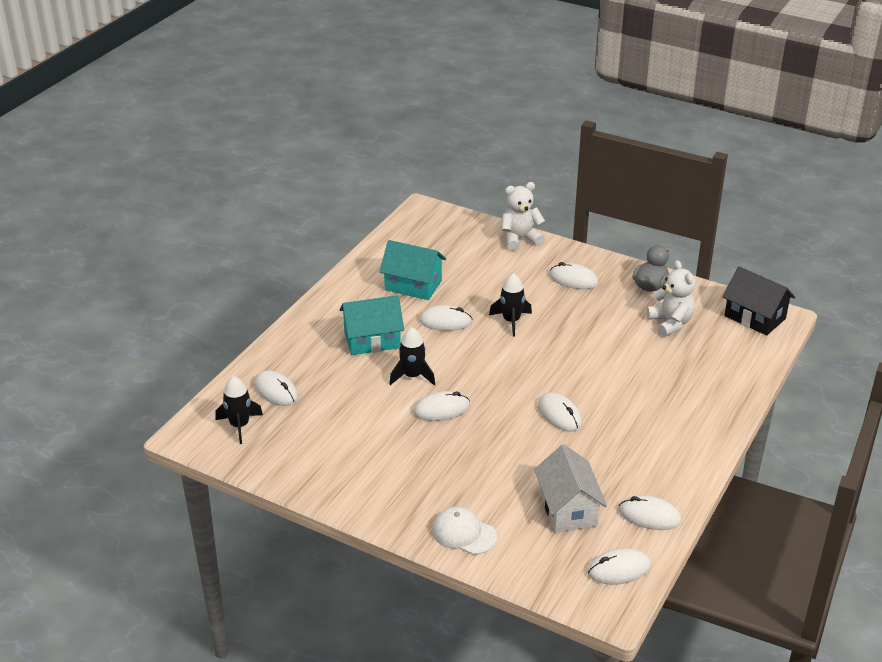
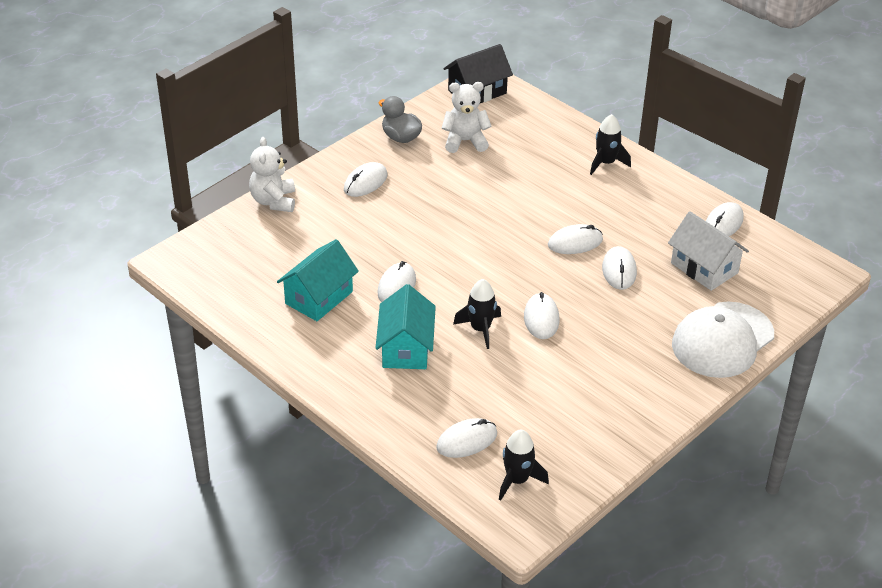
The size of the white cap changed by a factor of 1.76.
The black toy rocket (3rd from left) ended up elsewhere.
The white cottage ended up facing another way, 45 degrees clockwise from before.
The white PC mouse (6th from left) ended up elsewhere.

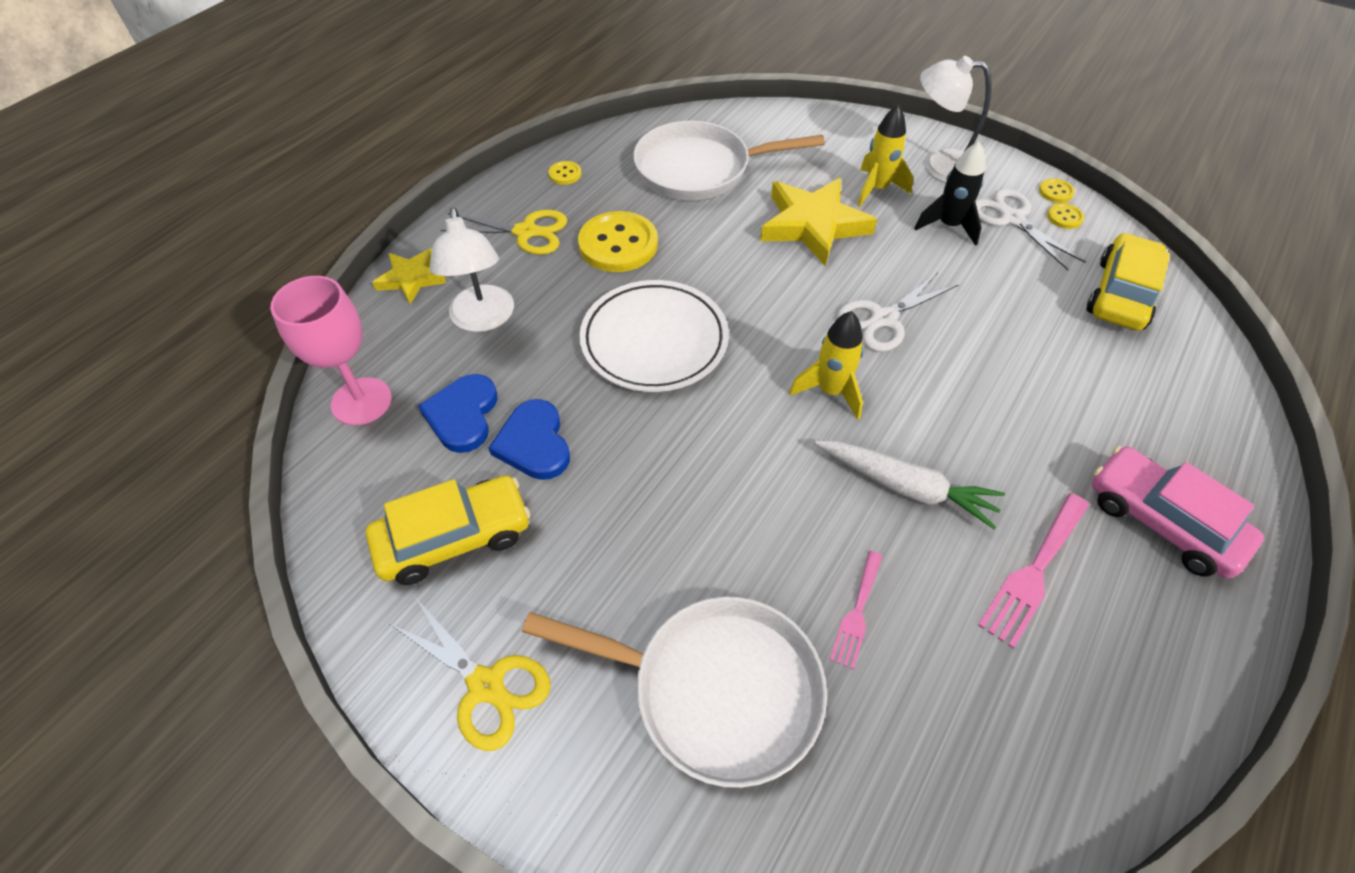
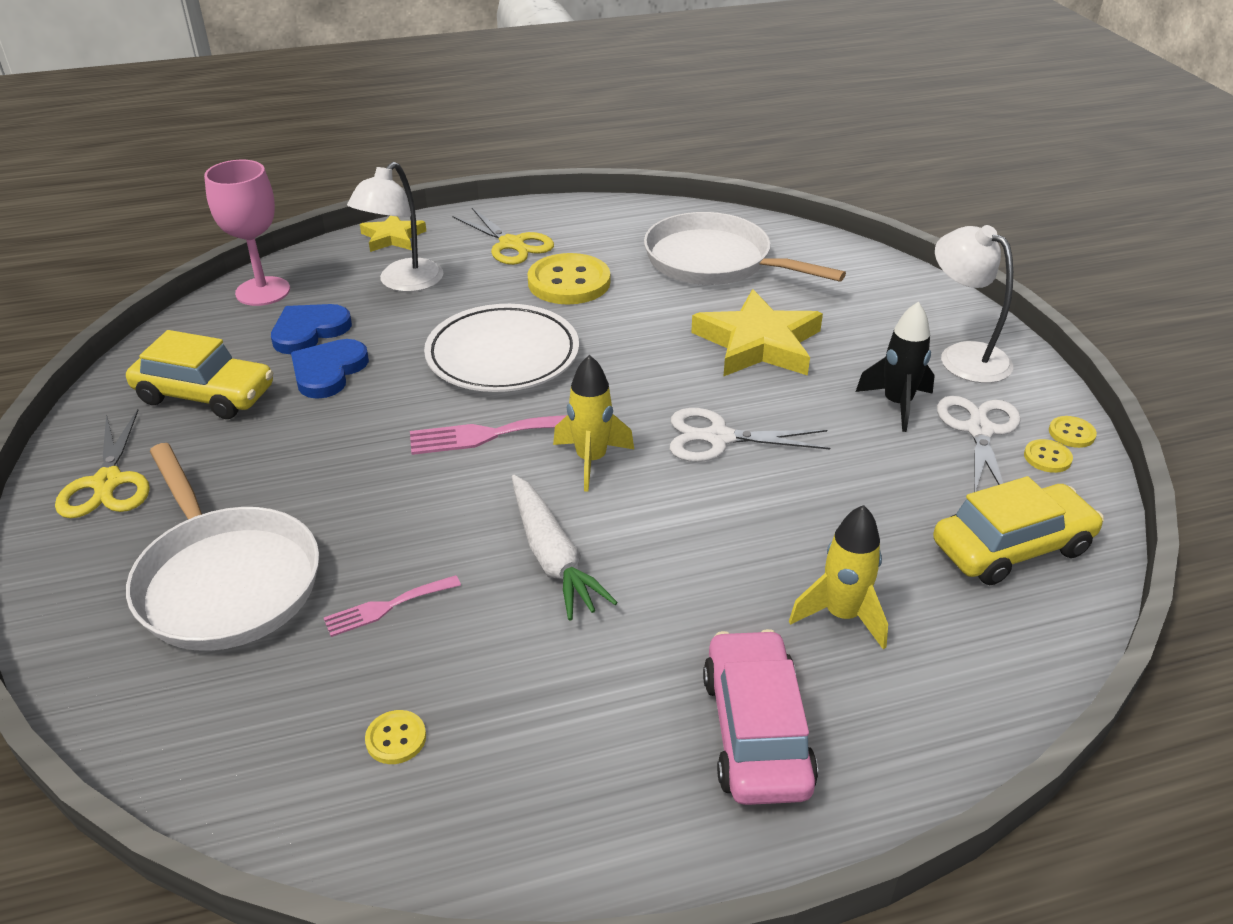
The yellow button (1st from left) ended up elsewhere.
The yellow toy rocket (2nd from left) ended up elsewhere.
The pink table fork (2nd from left) ended up elsewhere.

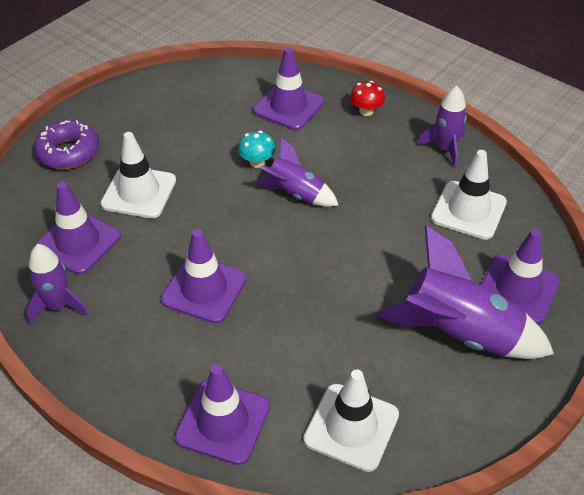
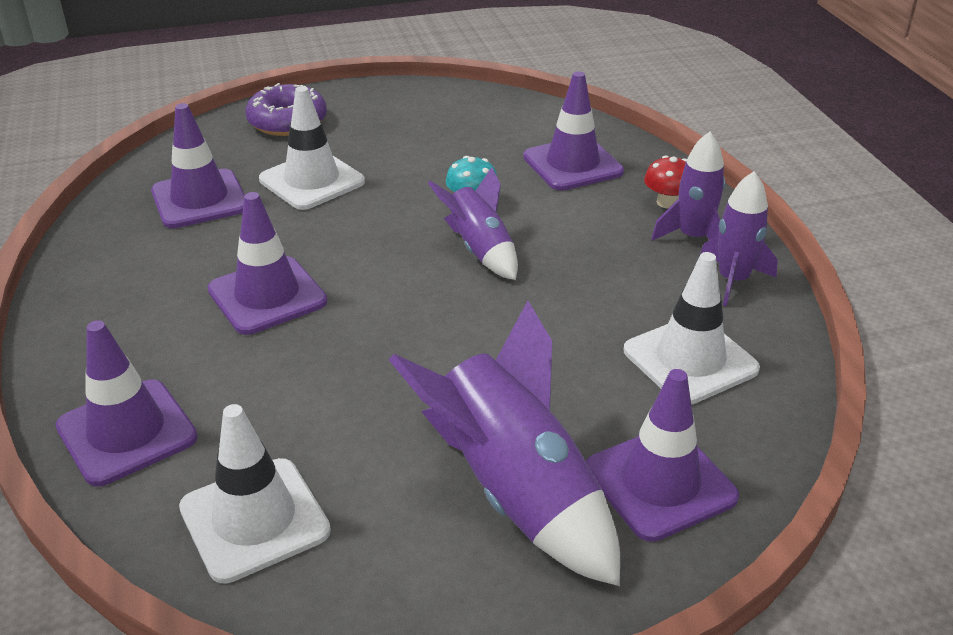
The purple toy rocket (1st from left in the first image) ended up elsewhere.

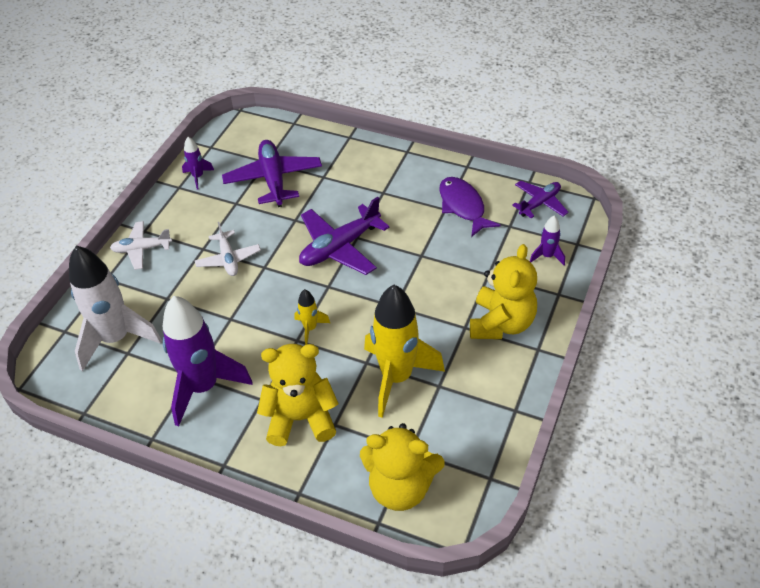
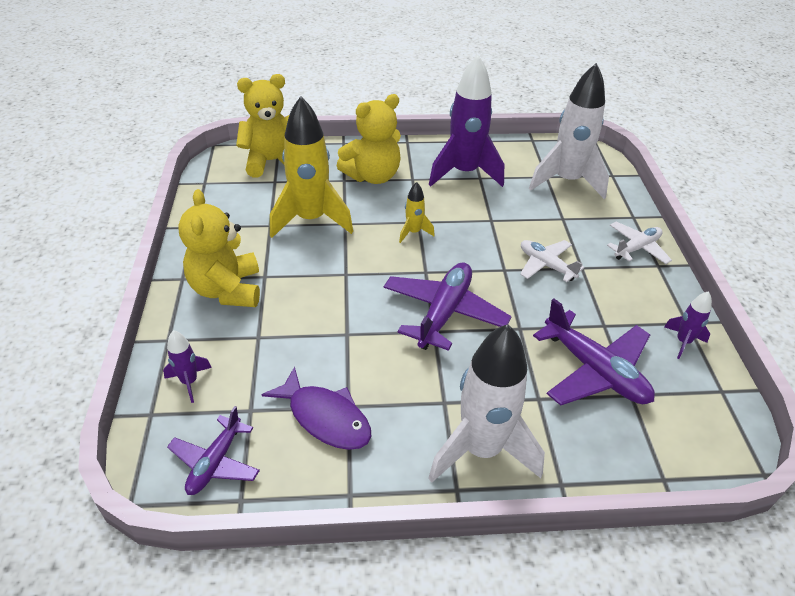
The second view gained the white toy rocket (1st from left).

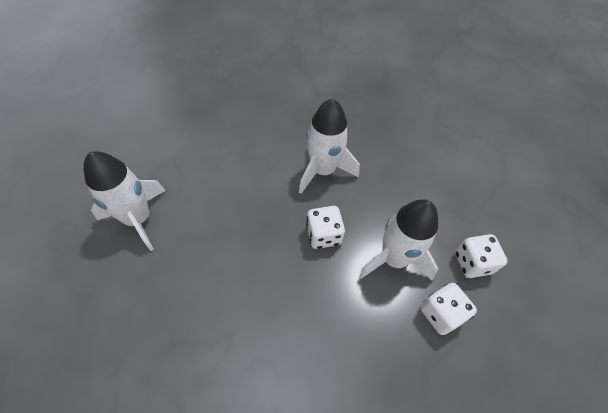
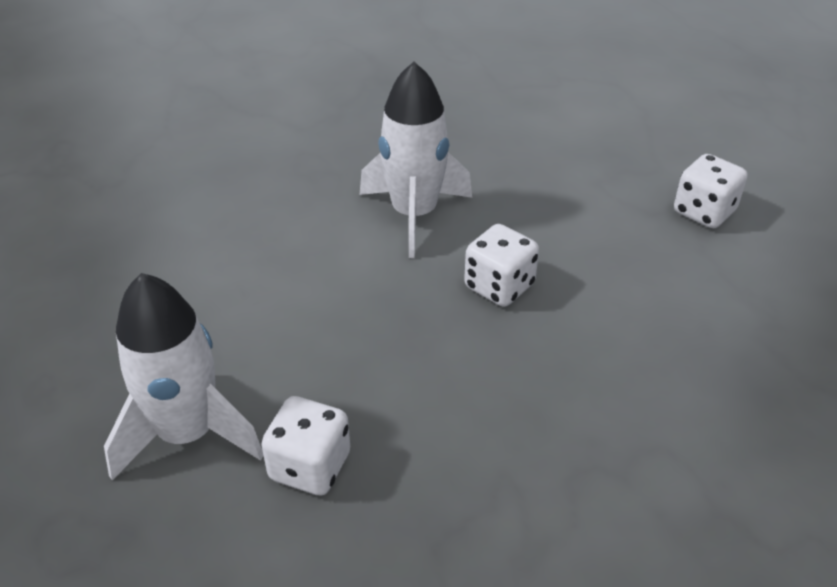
The second view lost the white toy rocket (3rd from left).
The white die (2nd from left in the first image) ended up elsewhere.

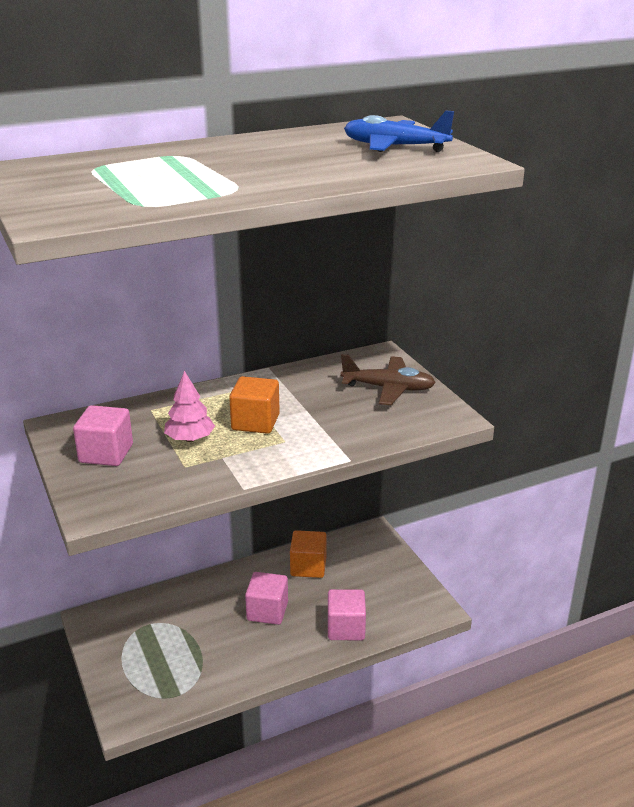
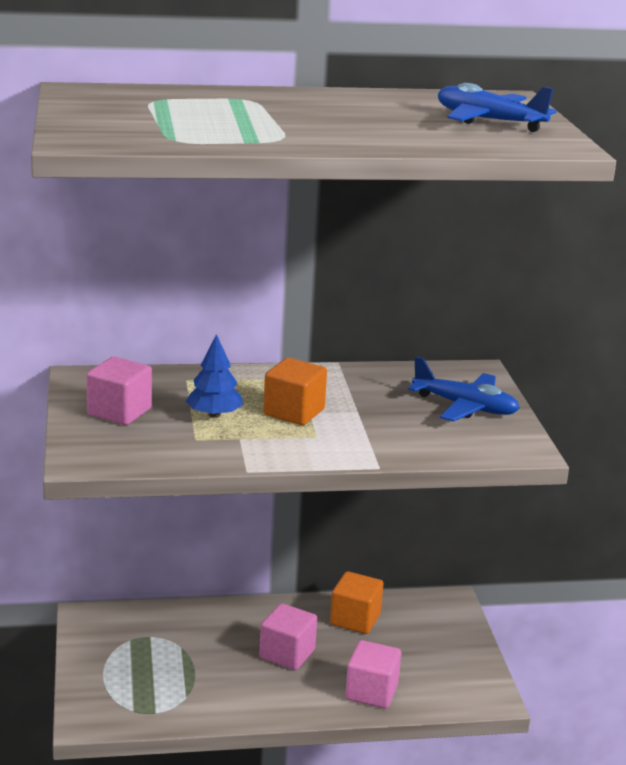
What was the pink fir tree turned into the cobalt fir tree.
What was the dark brown plane turned into the cobalt plane (1st from left).

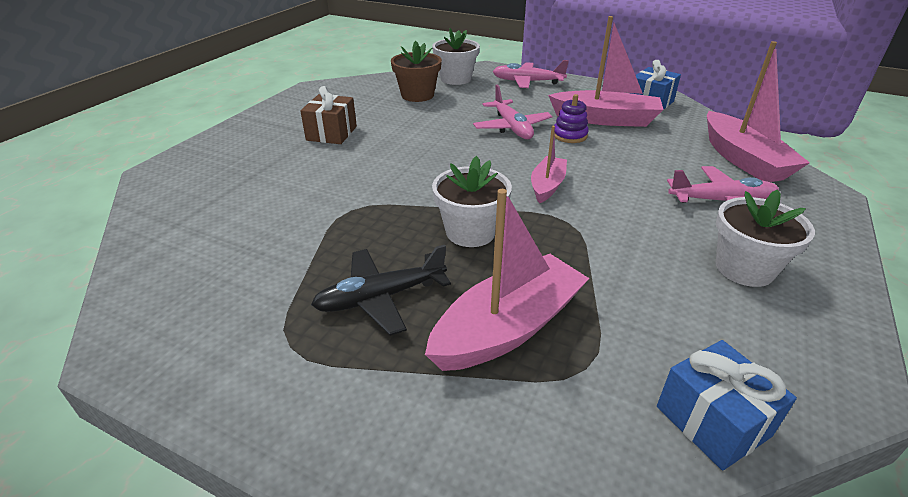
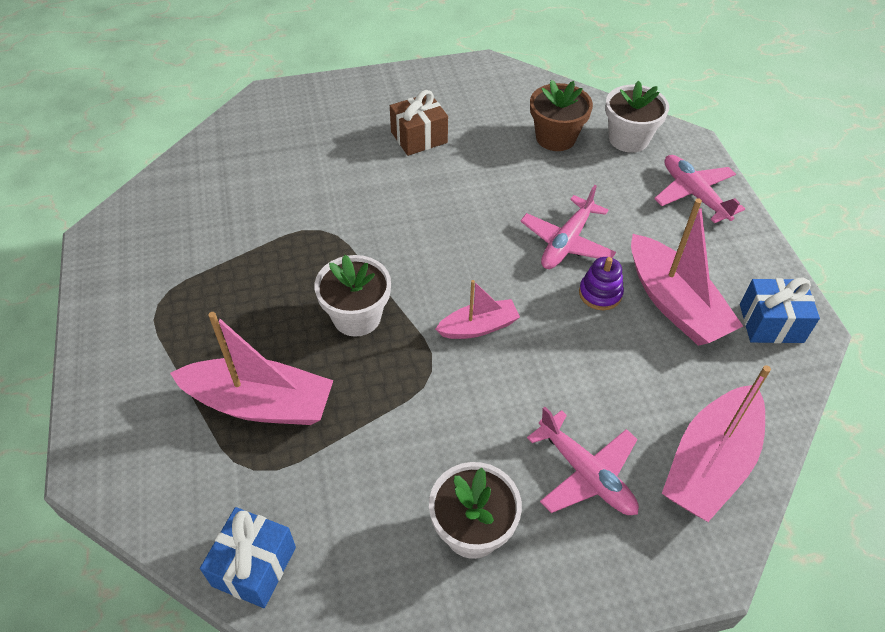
The second view lost the black plane.

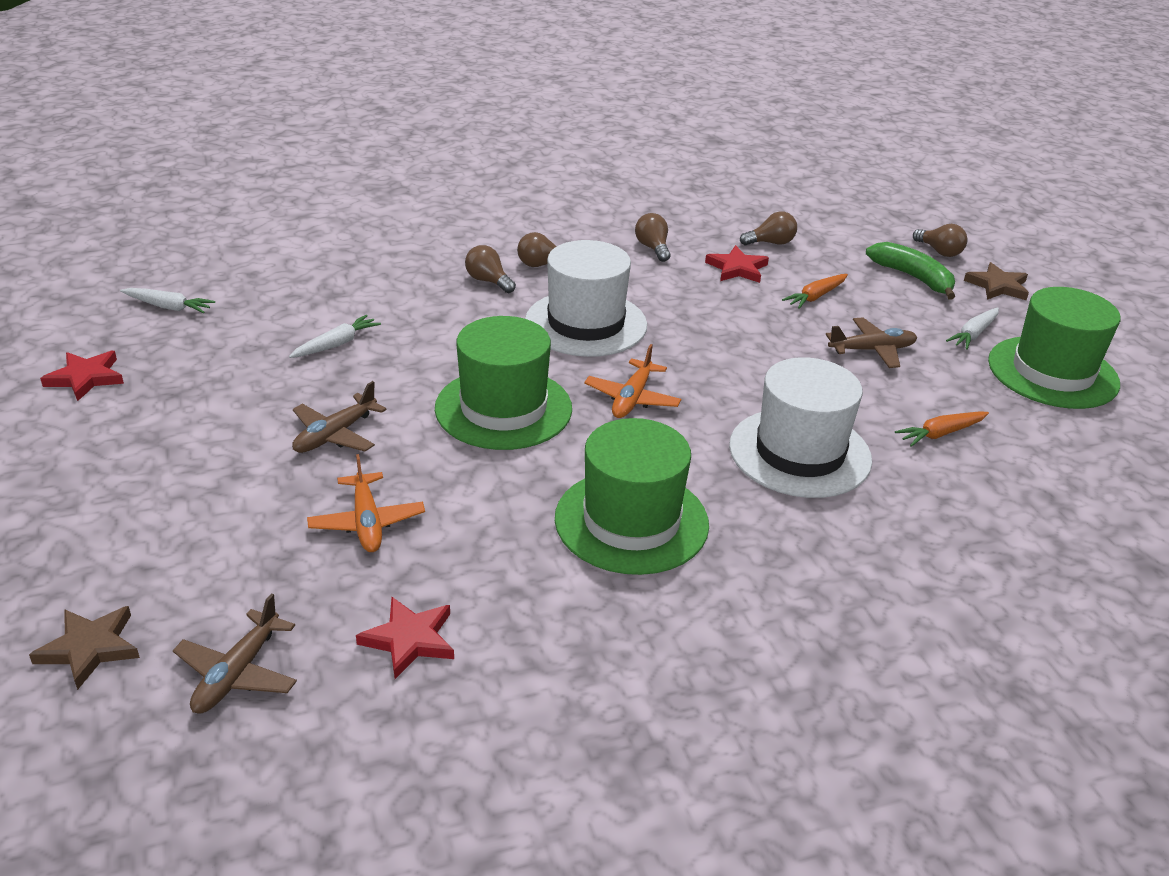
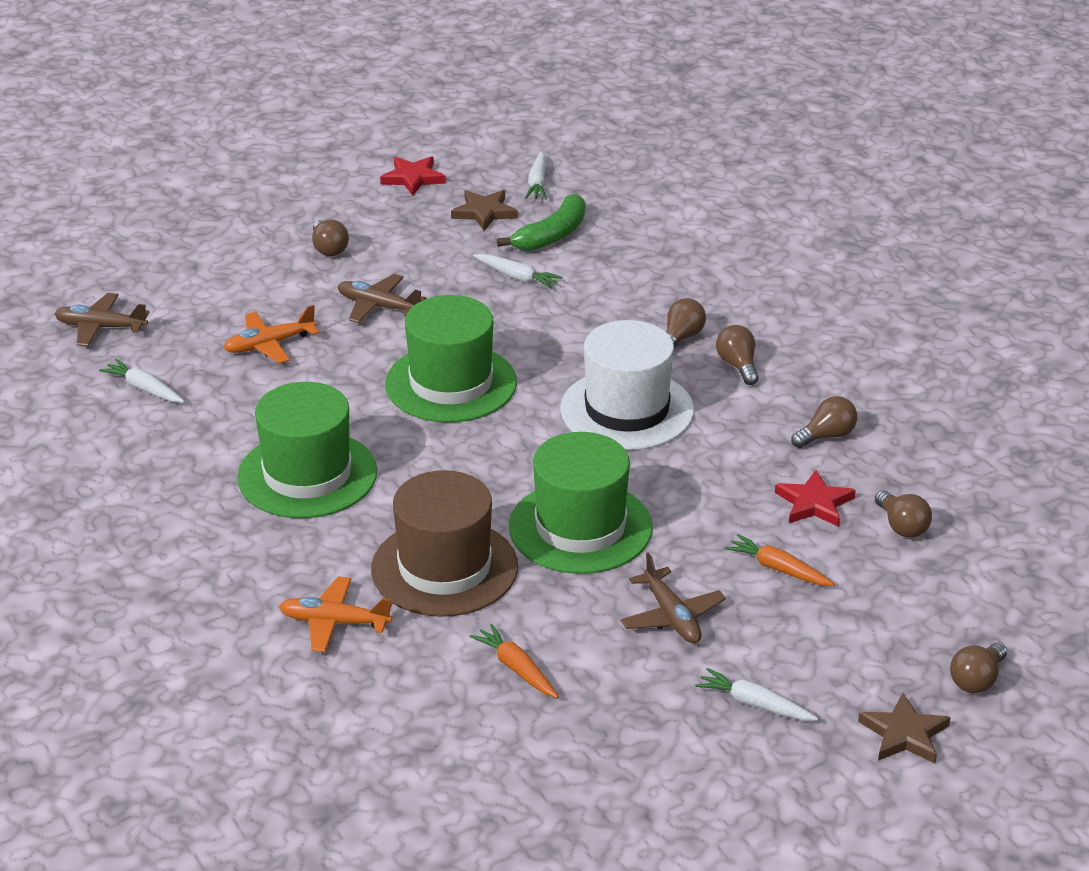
The dark brown star shape (1st from left) ended up elsewhere.
Where the scarlet star shape (2nd from left) stood, the white toy carrot (1st from left) came to stand.
The orange plane (2nd from left) ended up elsewhere.
What was the white hat (2nd from left) turned into the dark brown hat.
The green banana ended up elsewhere.
The green hat (3rd from left) ended up elsewhere.
The second view gained the dark brown lightbulb (1st from left).

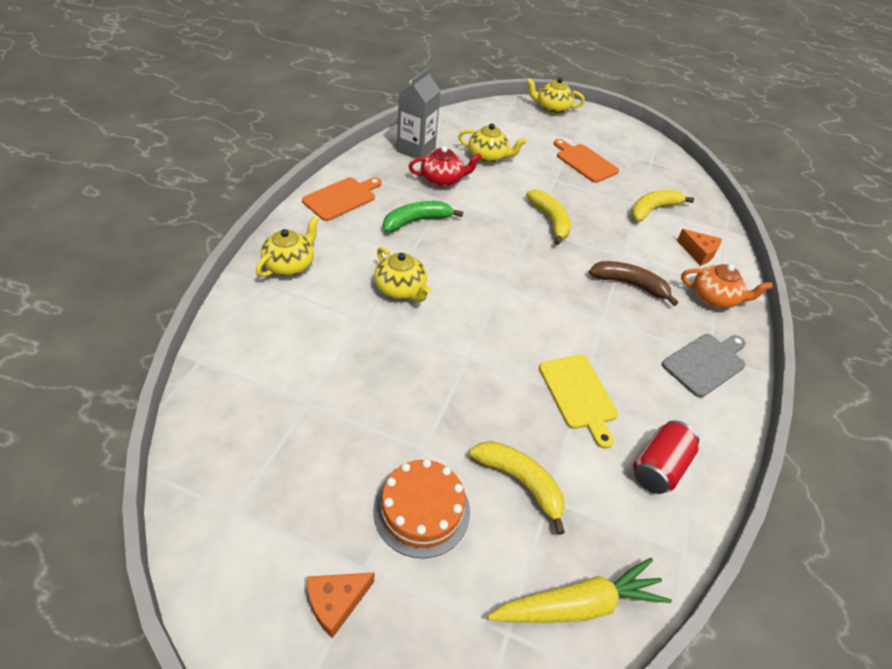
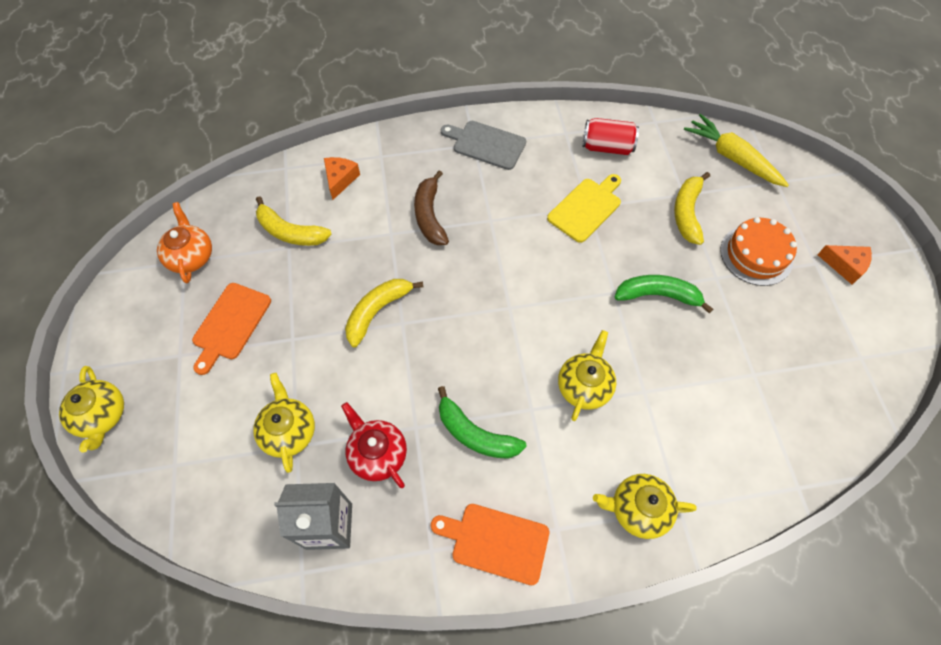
The orange teapot ended up elsewhere.
The second view gained the green banana (2nd from left).

